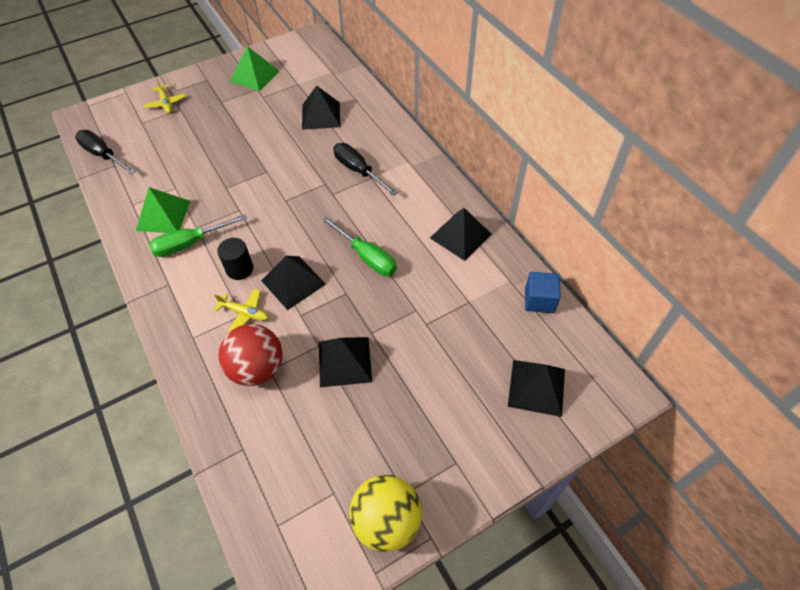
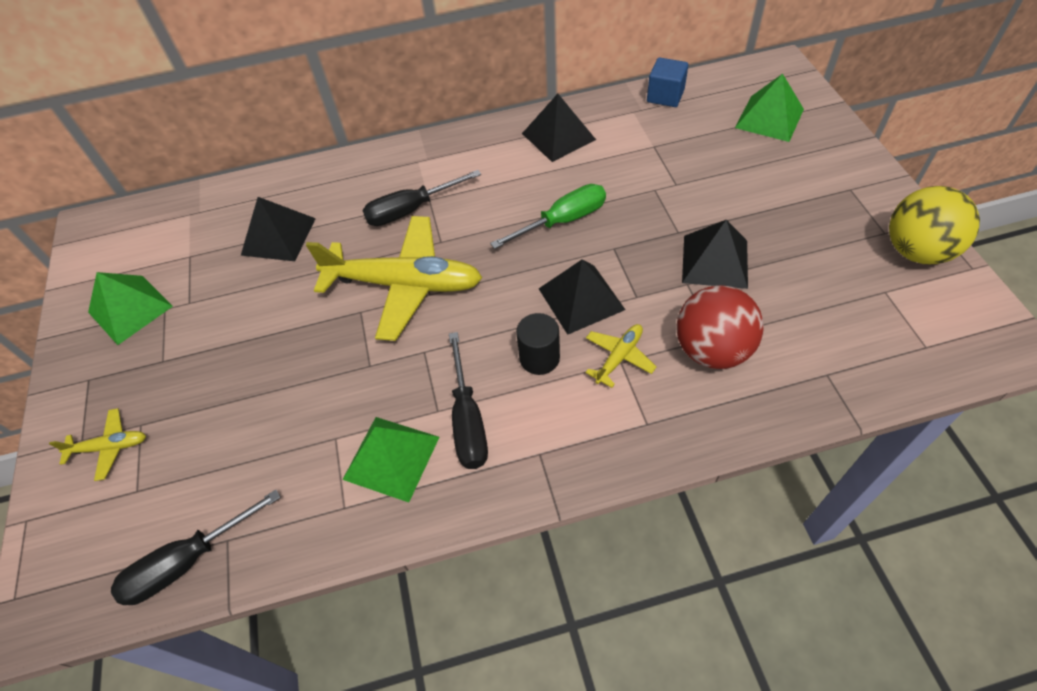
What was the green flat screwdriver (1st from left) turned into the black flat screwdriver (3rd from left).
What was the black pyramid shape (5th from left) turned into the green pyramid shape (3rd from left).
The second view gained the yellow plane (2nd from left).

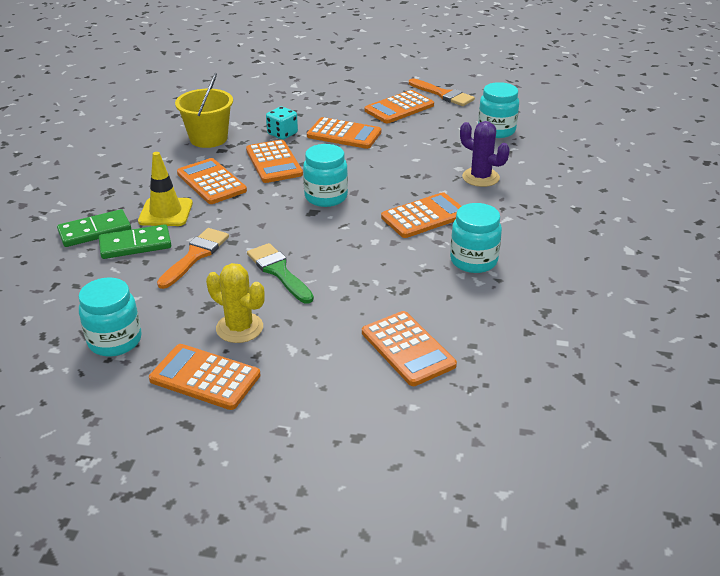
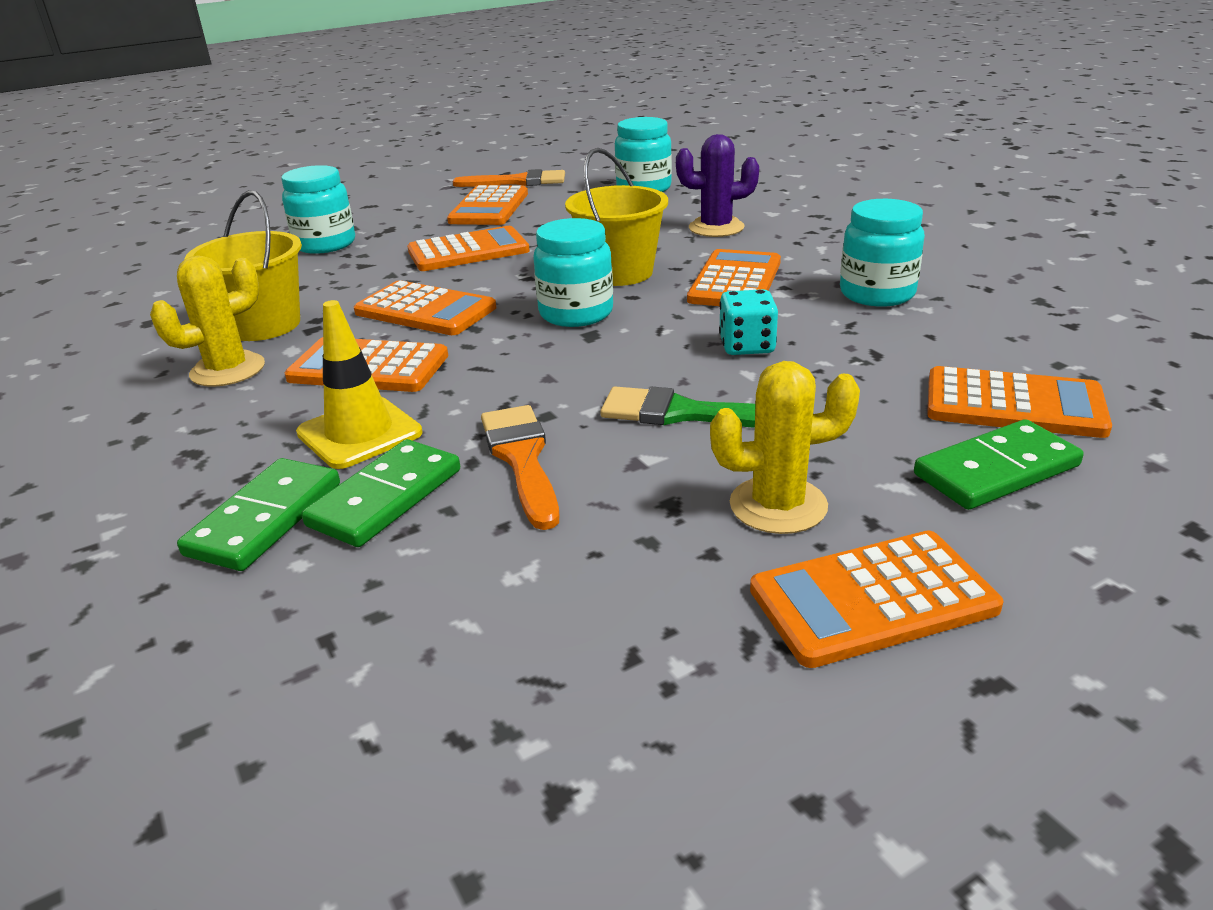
The aqua preserve jar (1st from left) ended up elsewhere.
The aqua die ended up elsewhere.
The second view gained the yellow cactus (1st from left).
The second view gained the yellow bucket (2nd from left).
The second view gained the green domino tile (3rd from left).

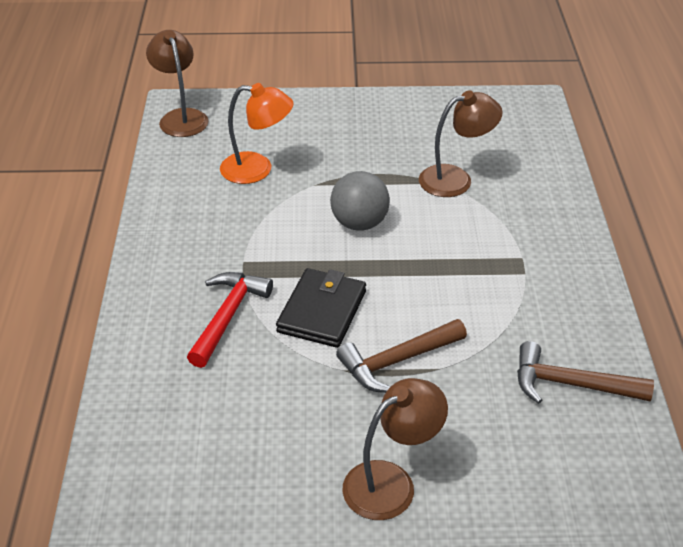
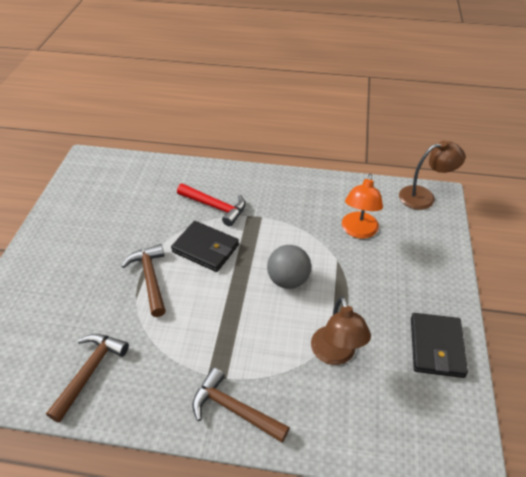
The second view lost the dark brown desk lamp (2nd from left).
The second view gained the dark brown claw hammer (3rd from left).
The second view gained the black card wallet (2nd from left).

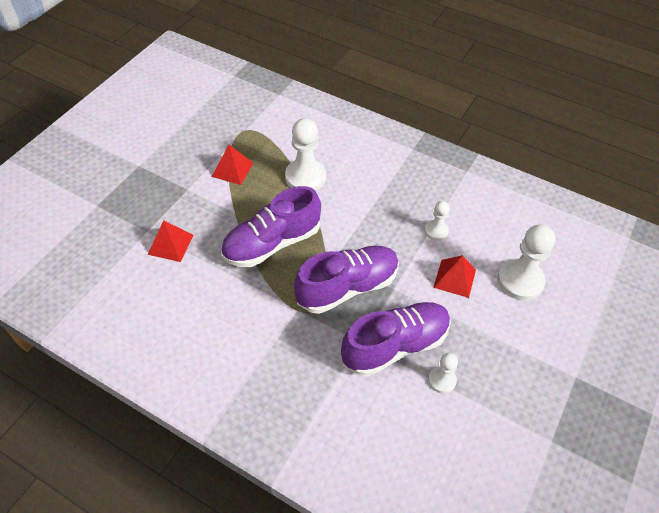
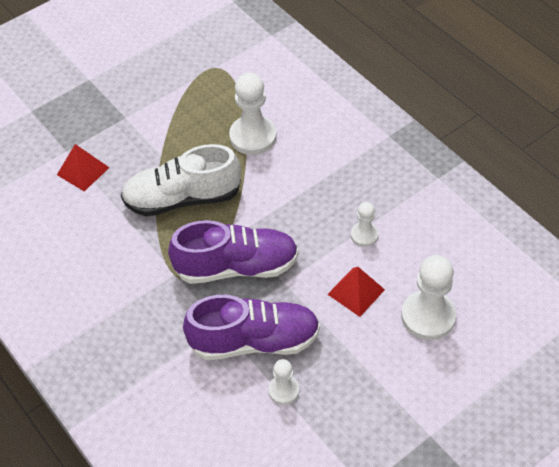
The second view lost the scarlet pyramid shape (2nd from left).
What was the purple shoe (1st from left) turned into the white shoe.

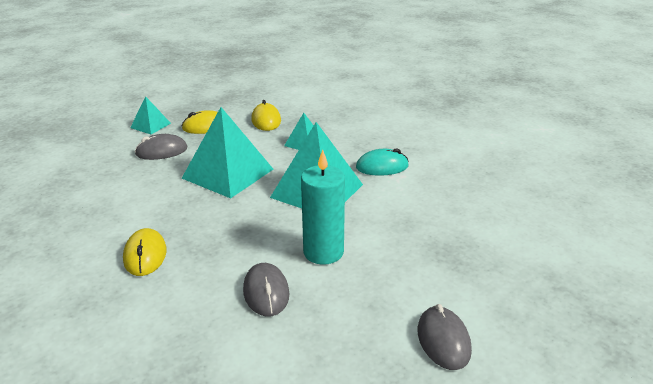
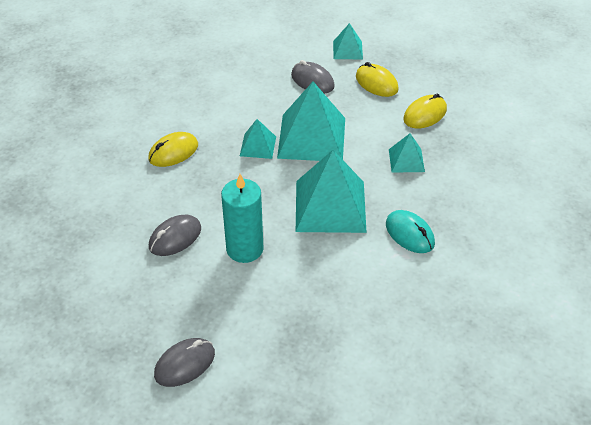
The second view gained the aqua pyramid shape (1st from left).

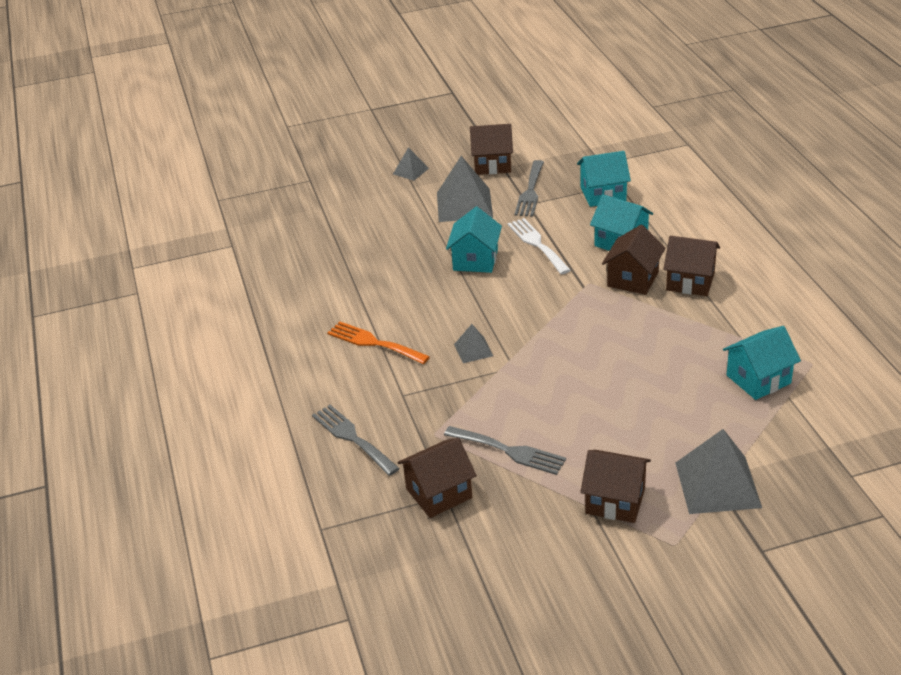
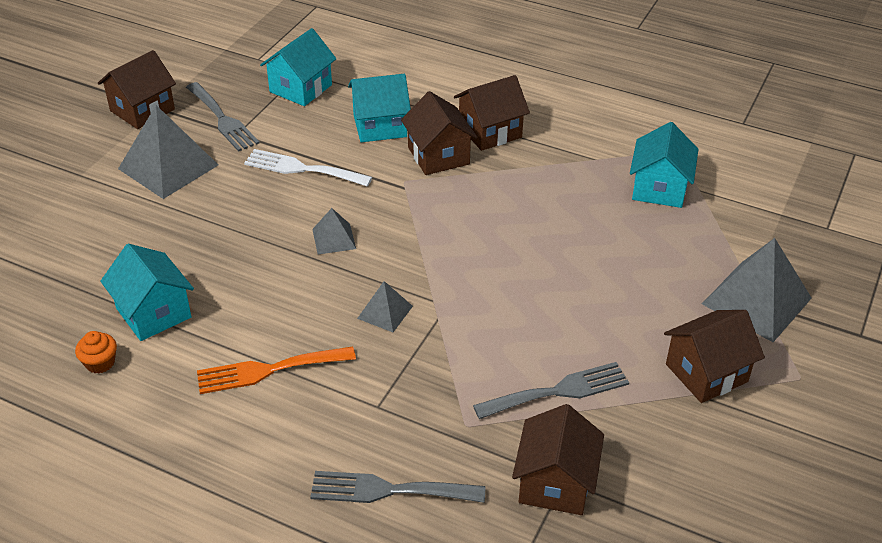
The gray pyramid shape (1st from left in the first image) ended up elsewhere.
The aqua cottage (1st from left) ended up elsewhere.
The second view gained the orange fairy cake.

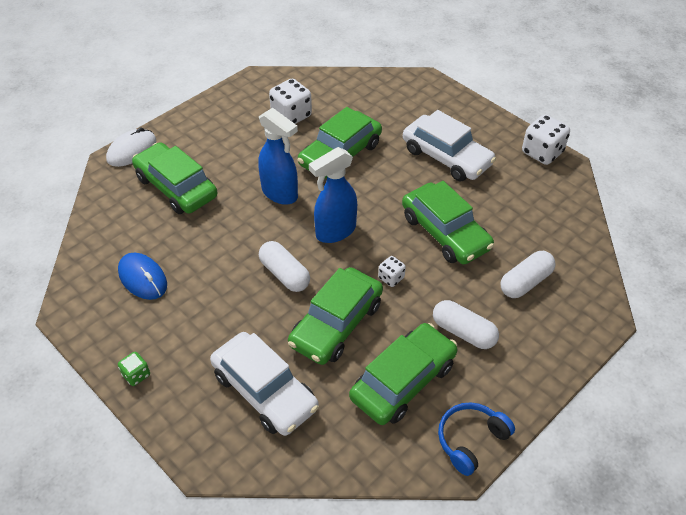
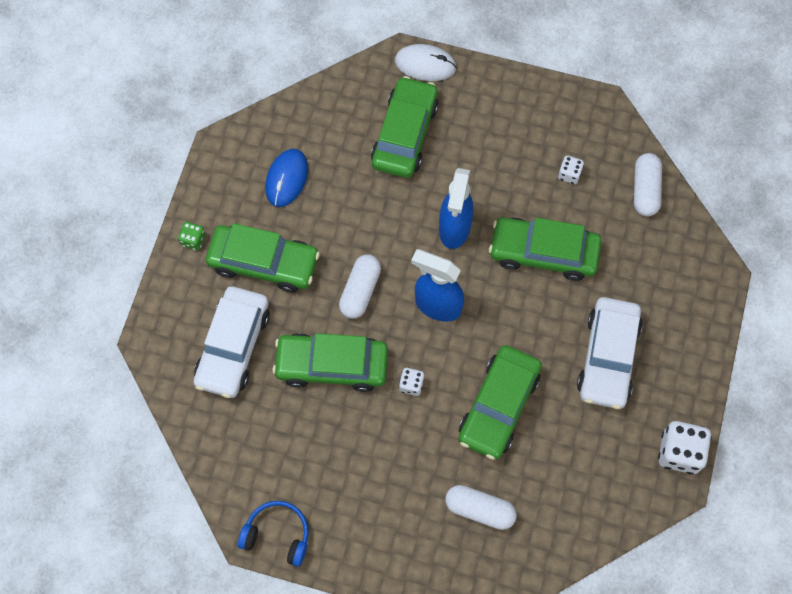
The size of the white die (1st from left in the first image) changed by a factor of 0.54.
The green car (4th from left in the first image) ended up elsewhere.
The white pill shape (2nd from left in the first image) ended up elsewhere.

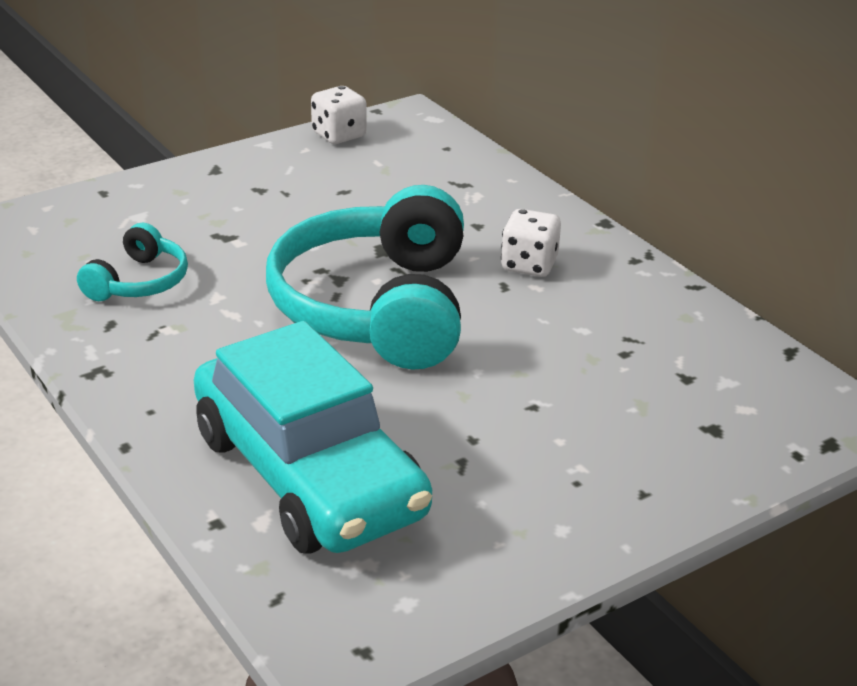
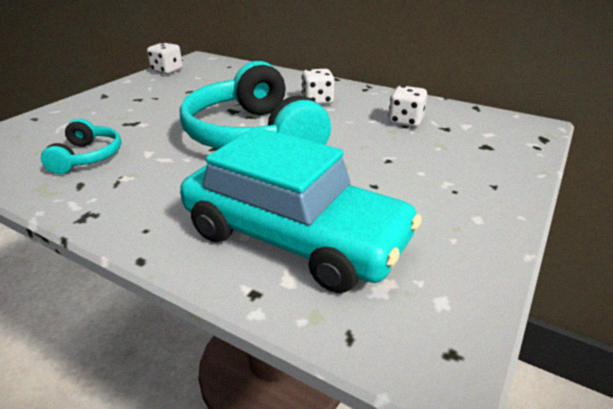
The second view gained the white die (3rd from left).

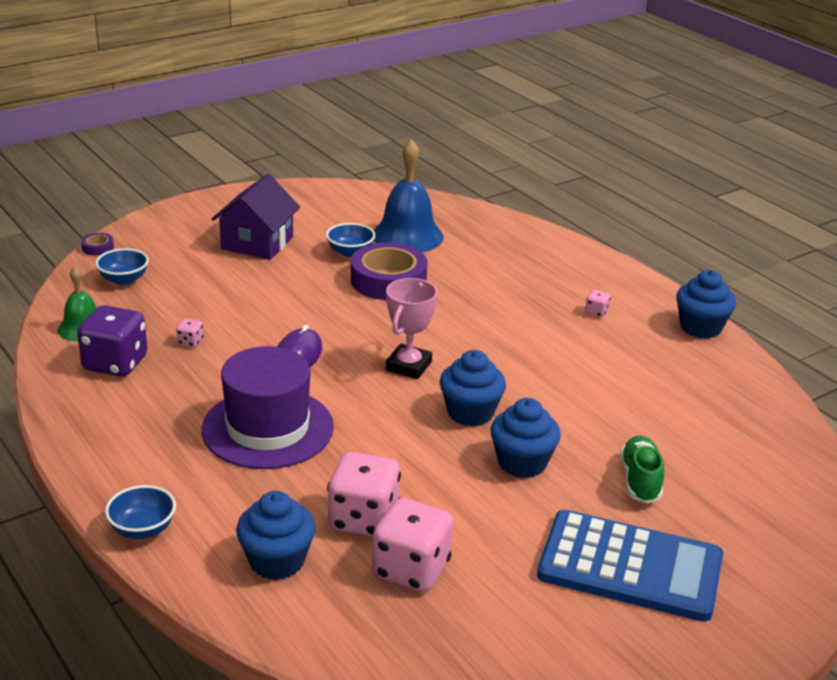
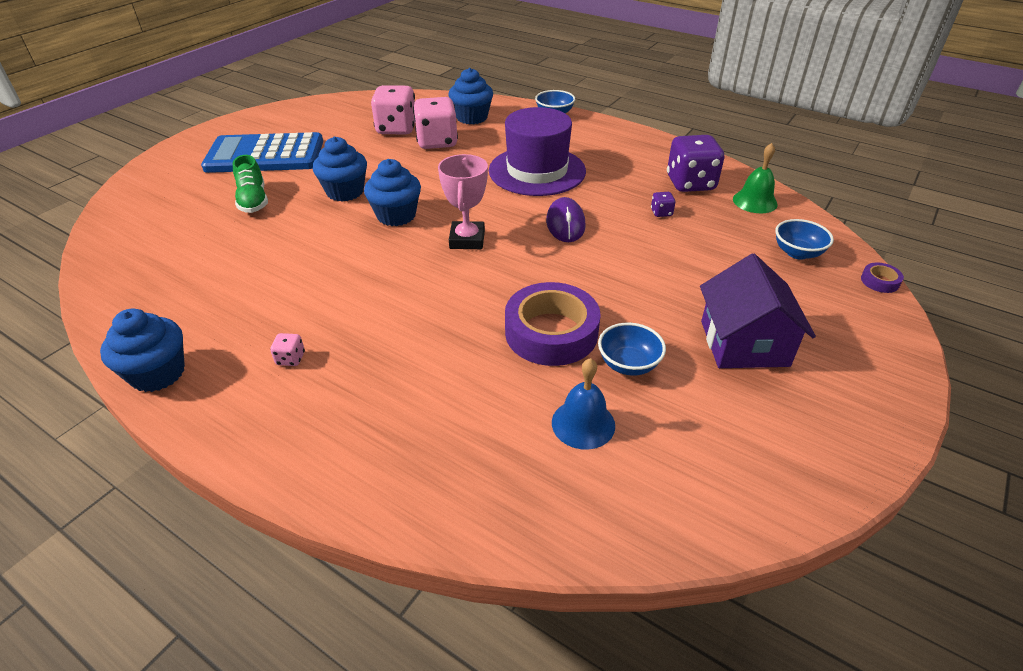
What was the pink die (1st from left) turned into the purple die (1st from left).
The size of the cobalt bell changed by a factor of 0.59.

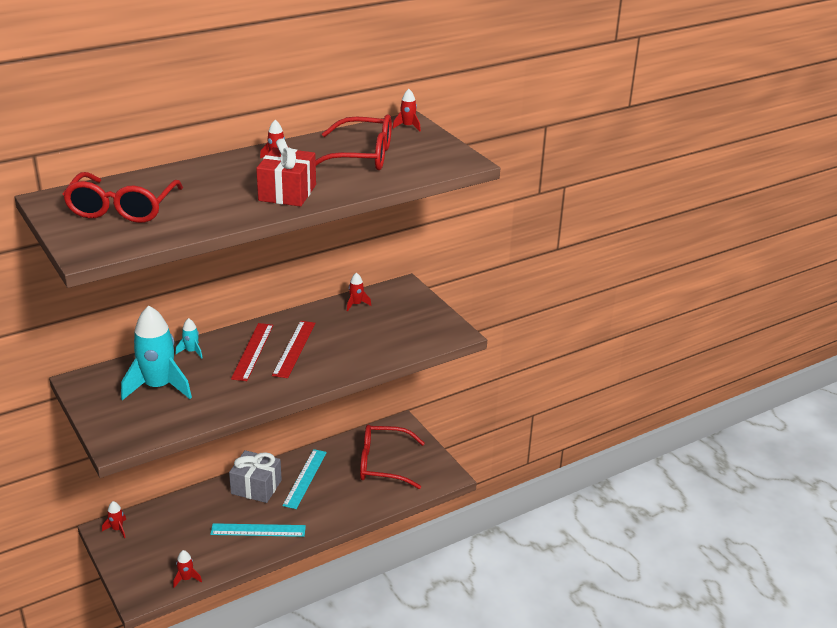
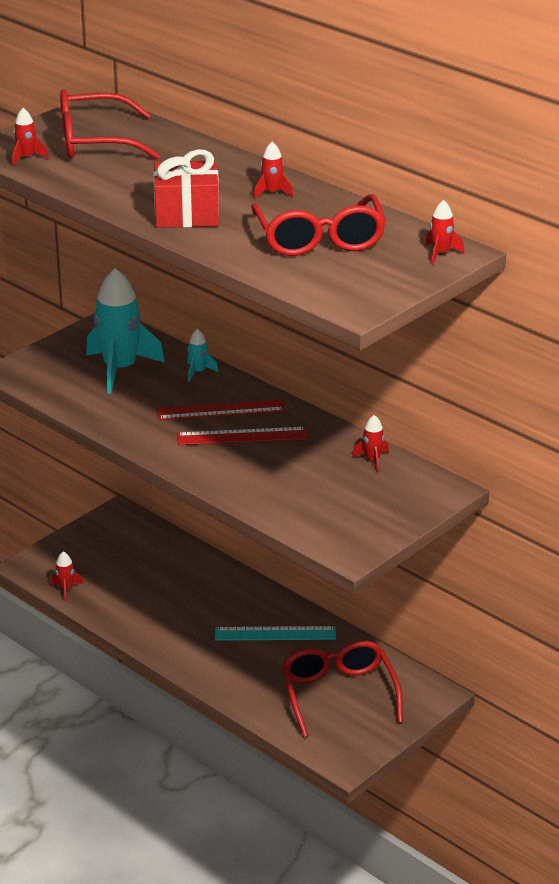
The scarlet toy rocket (1st from left) ended up elsewhere.
The second view lost the aqua measuring stick (1st from left).
The second view lost the gray gift.

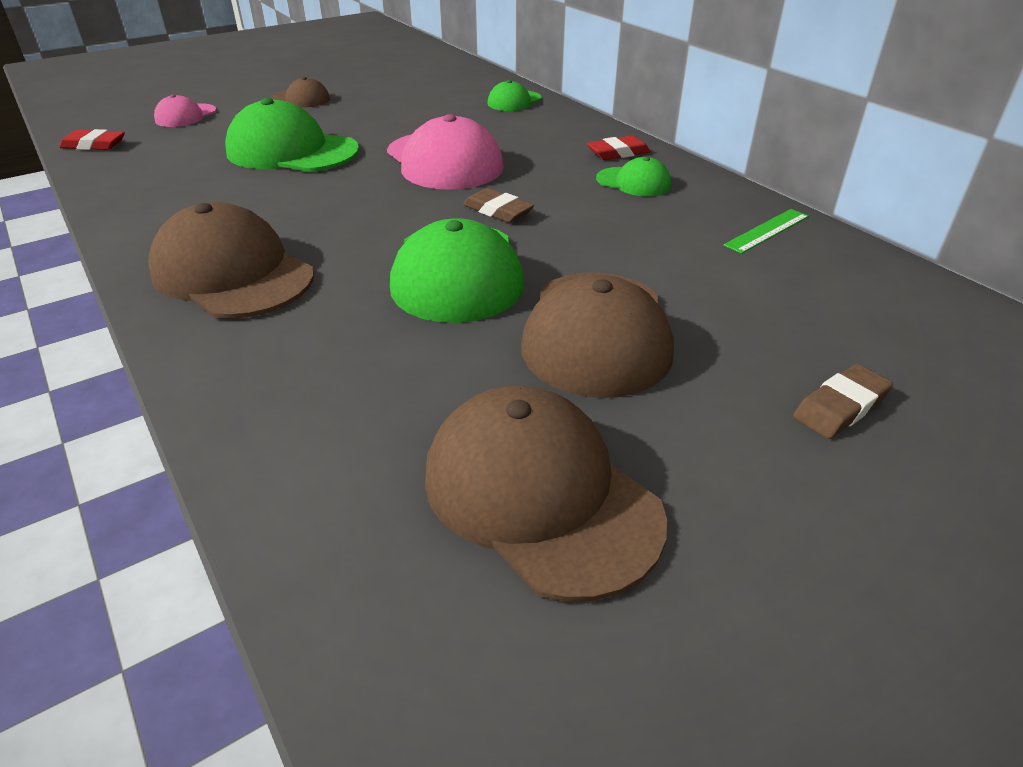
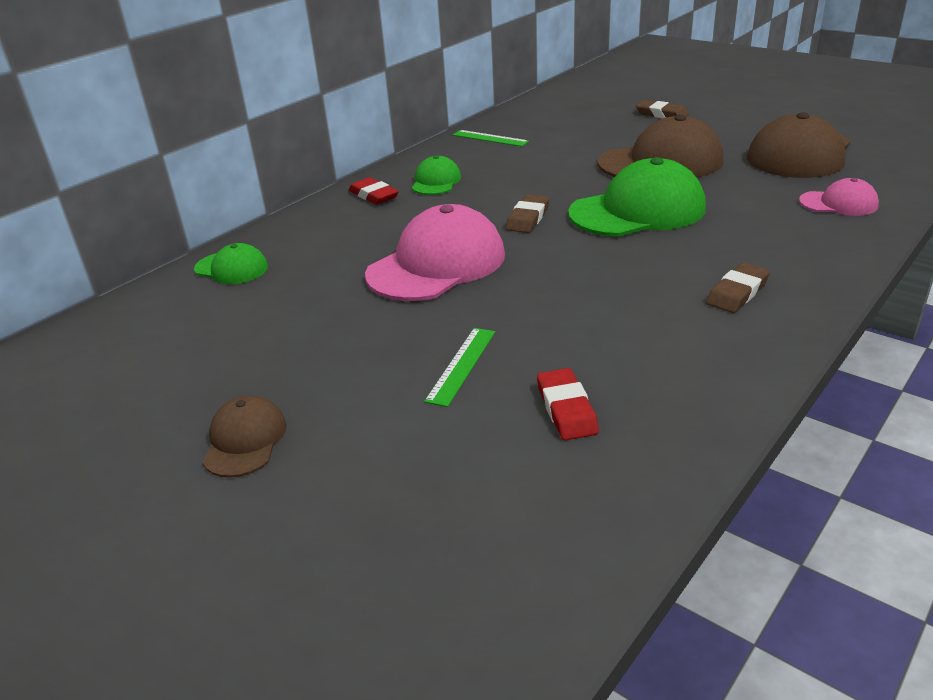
The scarlet pencil eraser (1st from left in the first image) ended up elsewhere.
Where the dark brown cap (1st from left) stood, the dark brown pencil eraser (3rd from left) came to stand.
The pink cap (1st from left in the first image) ended up elsewhere.
Where the green cap (1st from left) stood, the green measuring stick (1st from left) came to stand.

